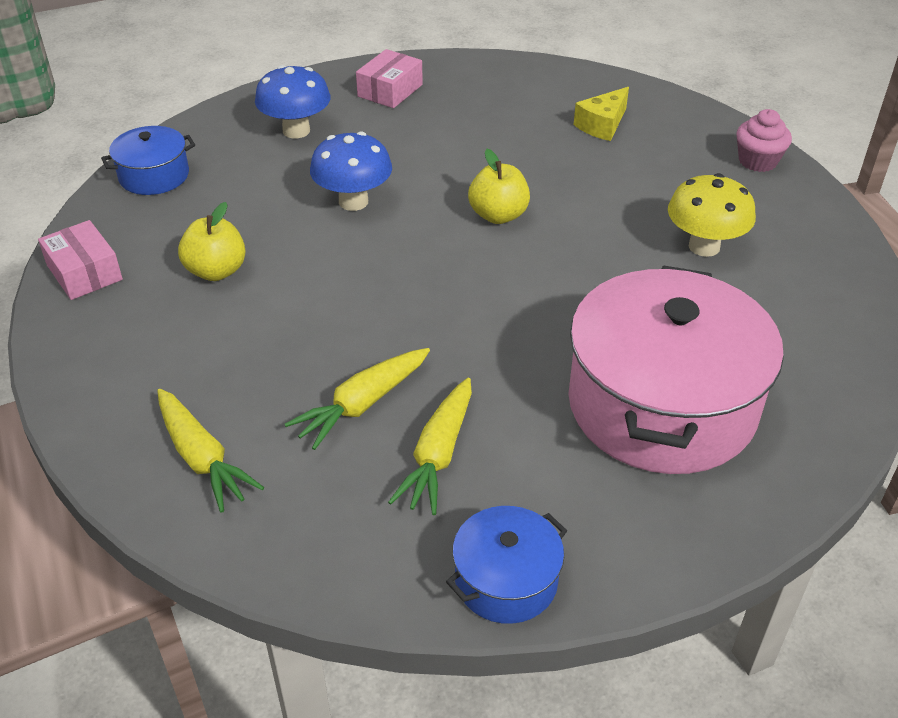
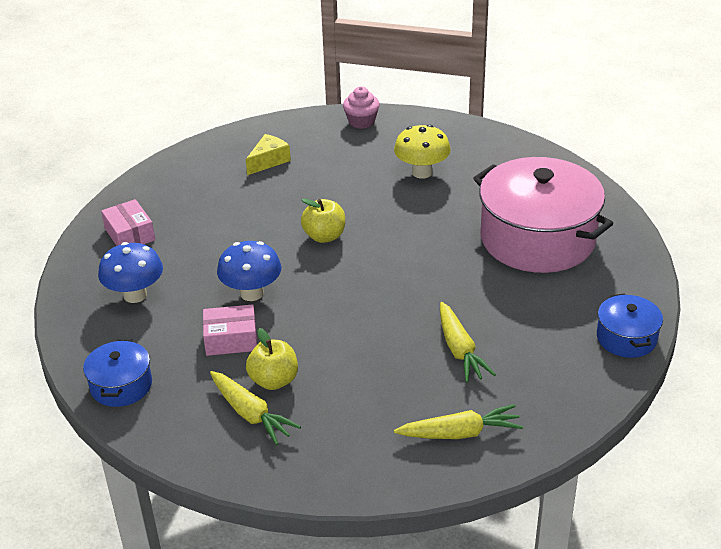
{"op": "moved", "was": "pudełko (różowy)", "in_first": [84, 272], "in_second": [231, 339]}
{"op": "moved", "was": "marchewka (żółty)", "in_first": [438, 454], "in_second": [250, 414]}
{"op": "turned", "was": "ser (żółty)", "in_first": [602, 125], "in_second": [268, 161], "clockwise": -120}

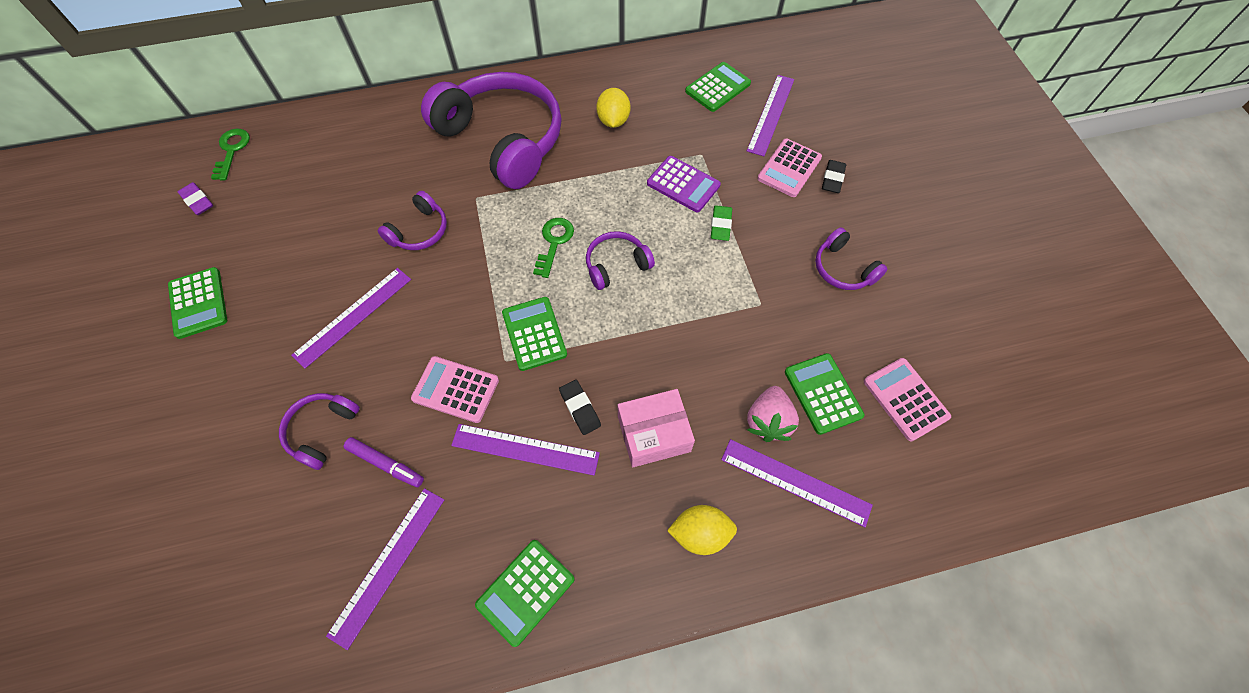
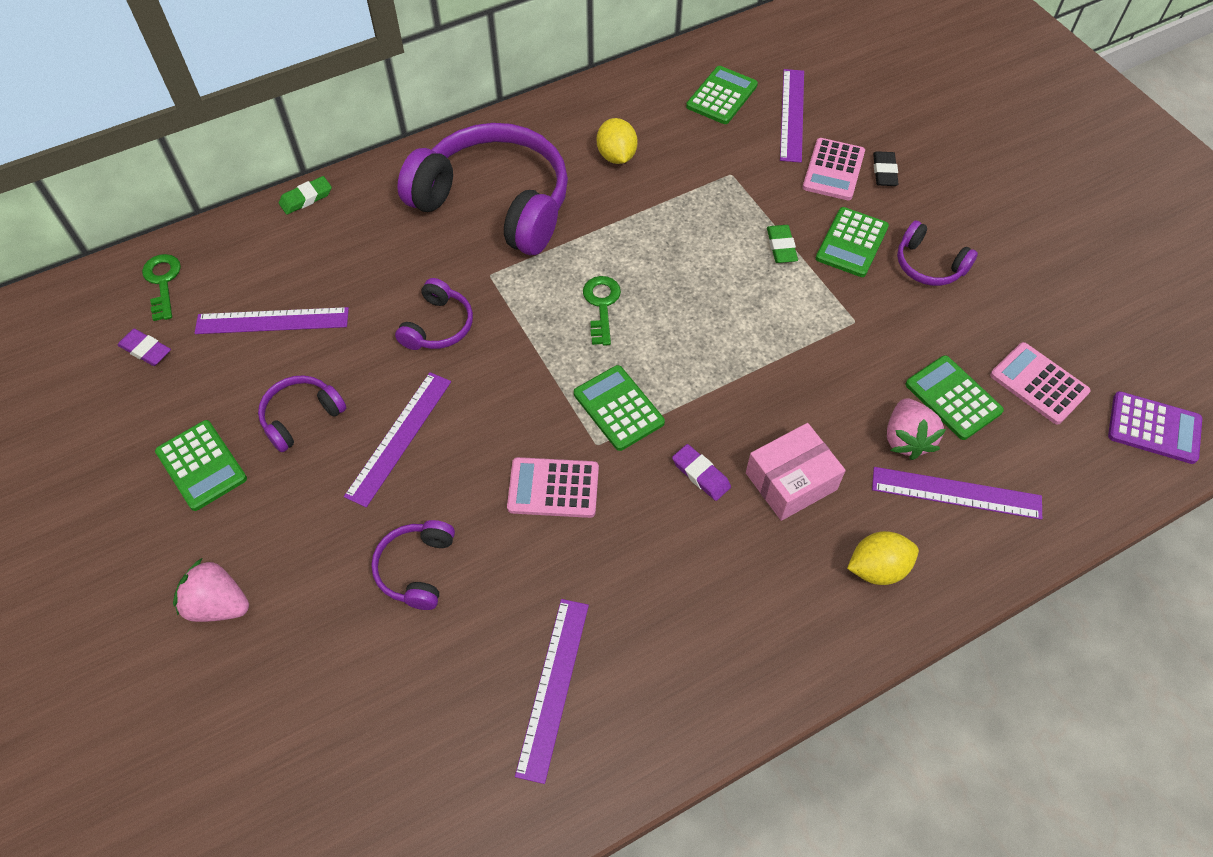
{"op": "removed", "was": "flamaster (fioletowy)", "in_first": [385, 464]}
{"op": "added", "now": "truskawka (różowy)", "in_second": [218, 604]}
{"op": "added", "now": "gumka do mazania (zielony)", "in_second": [306, 198]}
{"op": "moved", "was": "linijka (fioletowy)", "in_first": [525, 449], "in_second": [272, 321]}
{"op": "moved", "was": "kalkulator (zielony)", "in_first": [525, 591], "in_second": [851, 243]}
{"op": "moved", "was": "słuchawki (fioletowy)", "in_first": [616, 265], "in_second": [301, 417]}
{"op": "moved", "was": "kalkulator (fioletowy)", "in_first": [683, 184], "in_second": [1154, 428]}
{"op": "recoloured", "was": "gumka do mazania (czarny)", "now": "gumka do mazania (fioletowy)", "in_first": [580, 408], "in_second": [701, 474]}

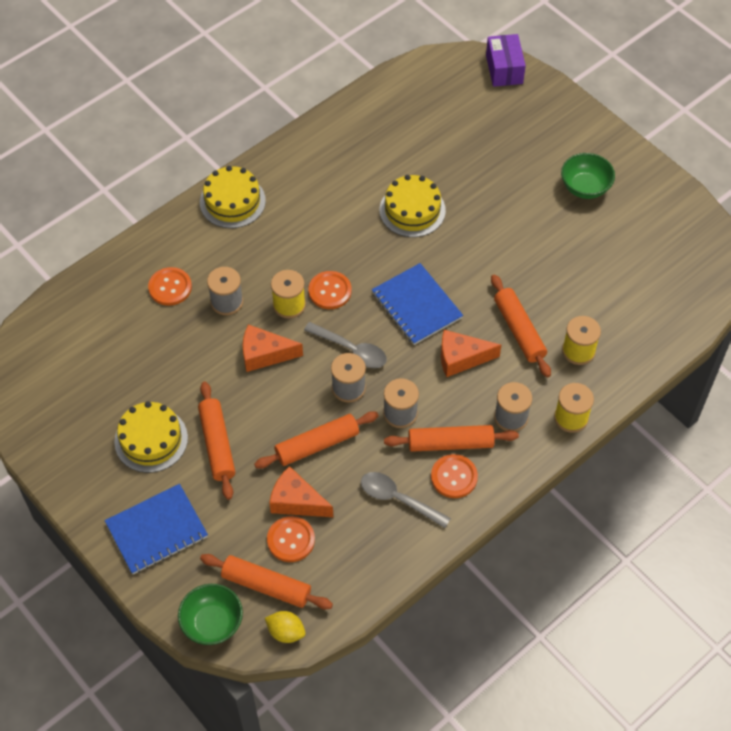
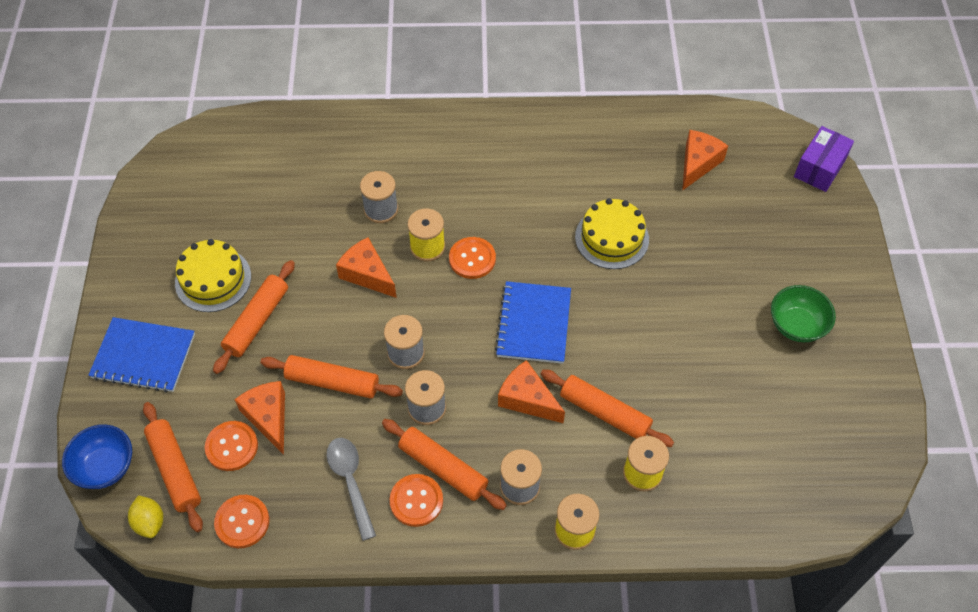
{"op": "removed", "was": "tort (żółty)", "in_first": [232, 201]}
{"op": "removed", "was": "łyżka (szary)", "in_first": [351, 350]}
{"op": "added", "now": "ser (pomarańczowy)", "in_second": [698, 163]}
{"op": "moved", "was": "guzik (pomarańczowy)", "in_first": [170, 287], "in_second": [242, 522]}
{"op": "recoloured", "was": "miska (zielony)", "now": "miska (niebieski)", "in_first": [212, 623], "in_second": [105, 467]}
{"op": "turned", "was": "wałek do ciasta (pomarańczowy)", "in_first": [519, 330], "in_second": [604, 413], "clockwise": -75}

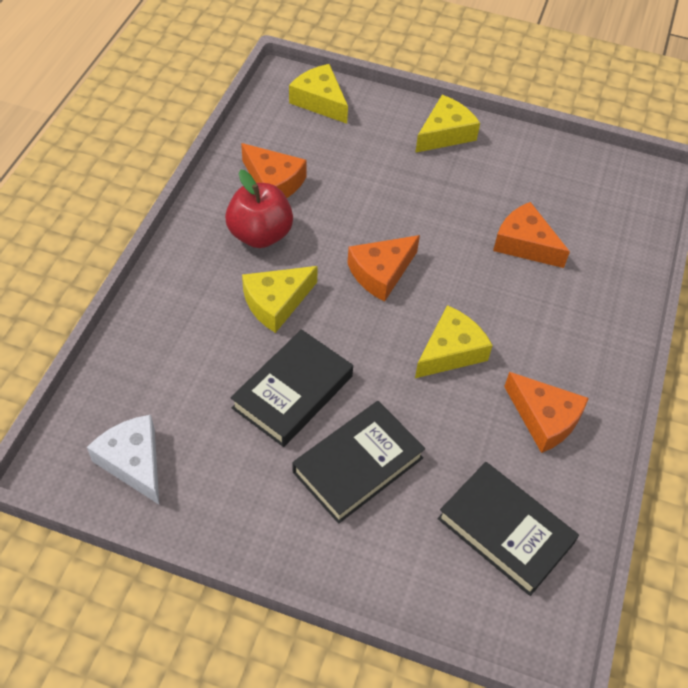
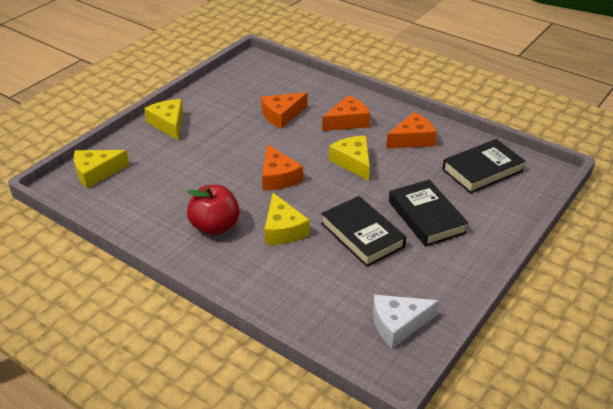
{"op": "moved", "was": "ser (pomarańczowy)", "in_first": [273, 182], "in_second": [347, 121]}

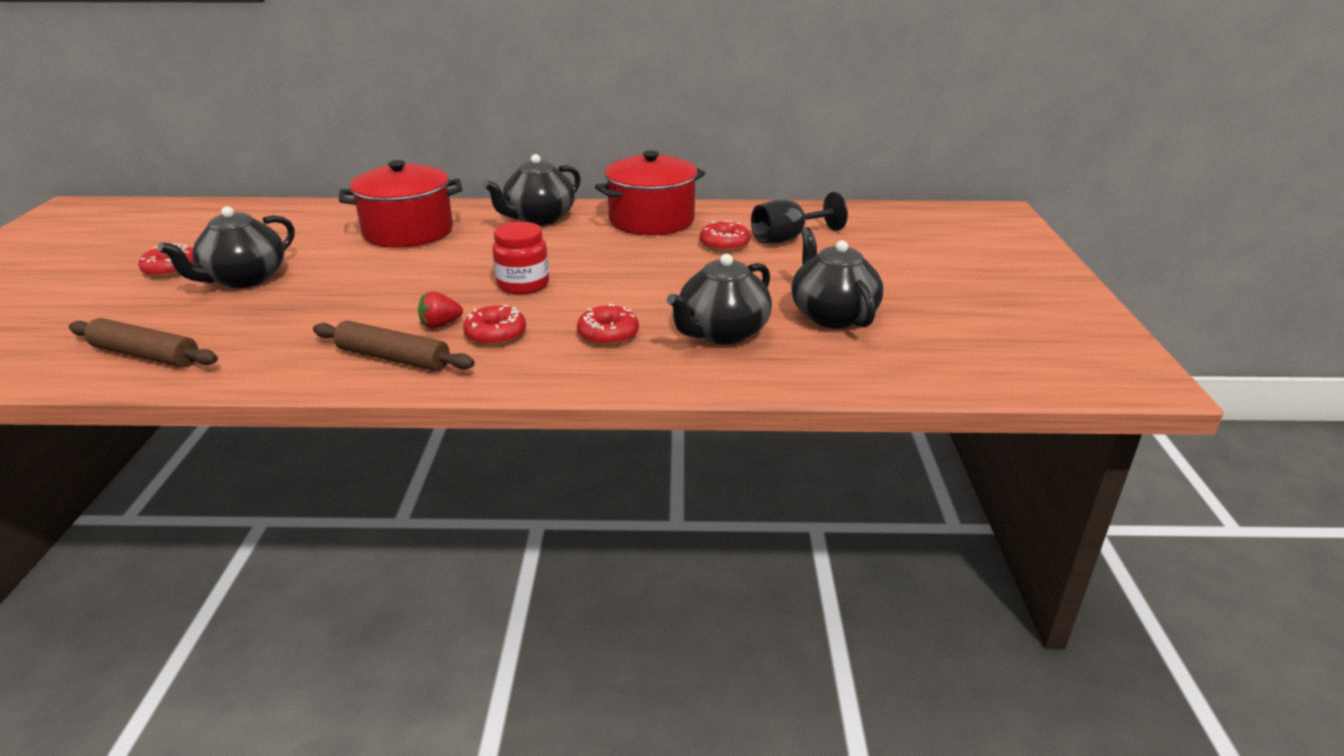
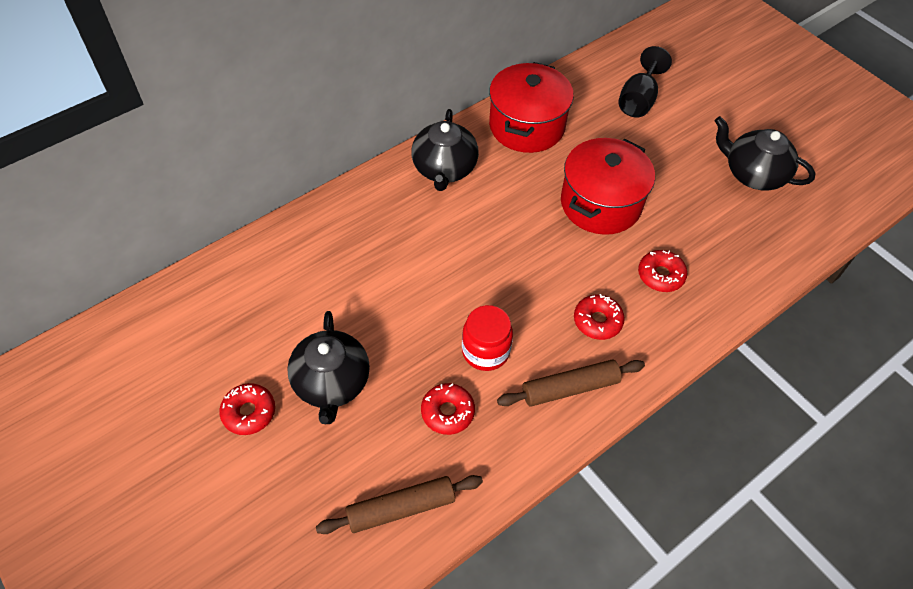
{"op": "removed", "was": "truskawka (czerwony)", "in_first": [440, 325]}
{"op": "removed", "was": "imbryk (czarny)", "in_first": [722, 333]}
{"op": "moved", "was": "garnek (czerwony)", "in_first": [408, 231], "in_second": [600, 203]}
{"op": "moved", "was": "słoik (czerwony)", "in_first": [523, 284], "in_second": [485, 351]}
{"op": "moved", "was": "donut (czerwony)", "in_first": [724, 244], "in_second": [447, 412]}

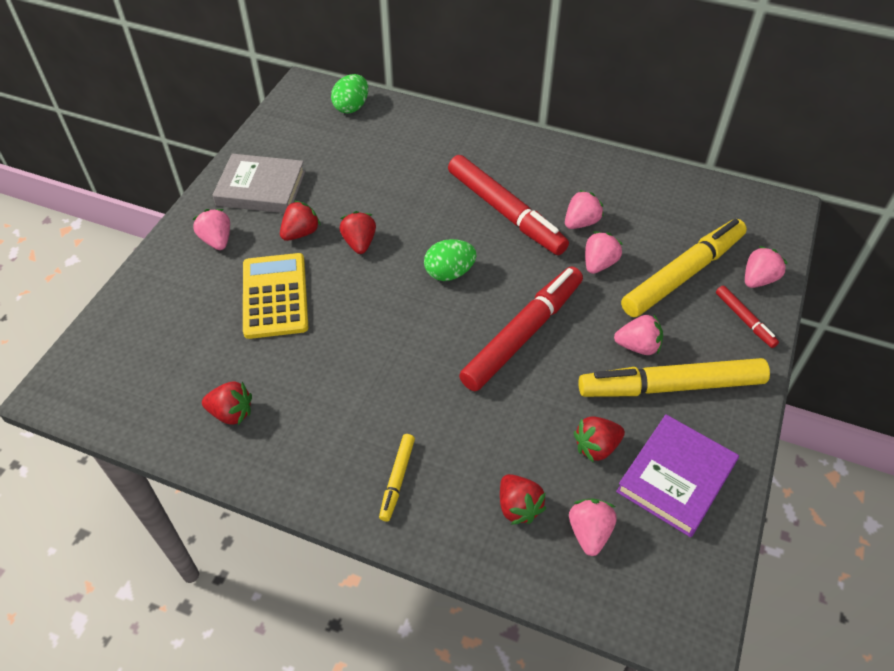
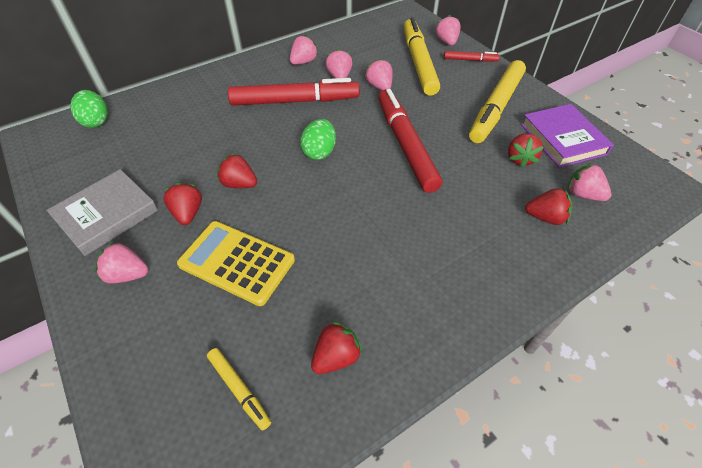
{"op": "moved", "was": "flamaster (żółty)", "in_first": [397, 479], "in_second": [239, 389]}
{"op": "moved", "was": "truskawka (różowy)", "in_first": [638, 346], "in_second": [303, 62]}

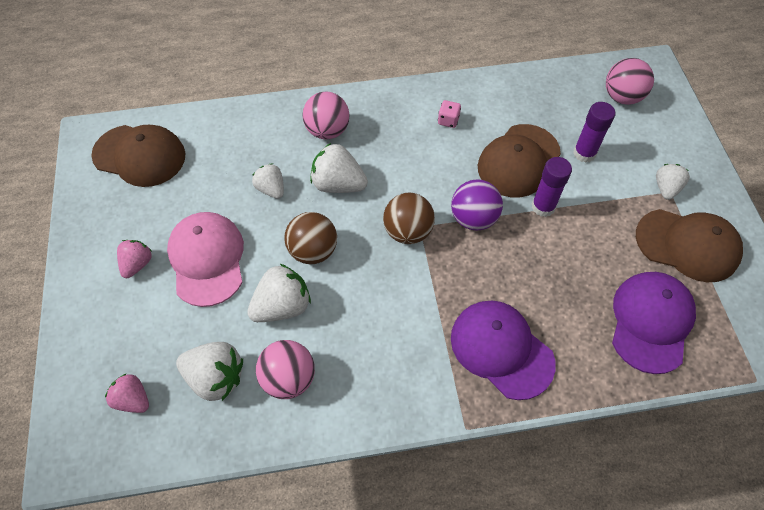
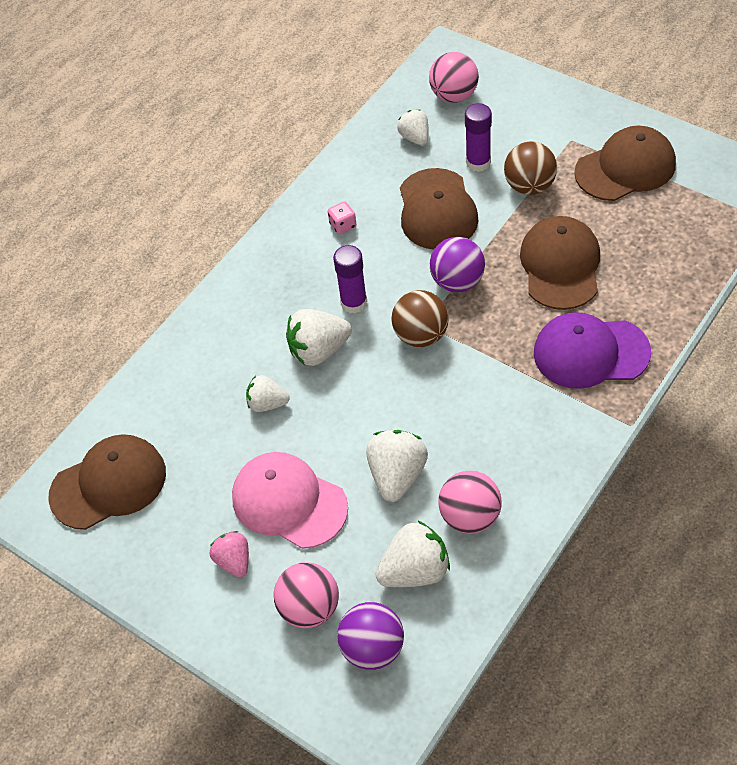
{"op": "removed", "was": "czapka (fioletowy)", "in_first": [651, 322]}
{"op": "added", "now": "czapka (brązowy)", "in_second": [560, 265]}
{"op": "moved", "was": "piłka (brązowy)", "in_first": [313, 251], "in_second": [529, 186]}
{"op": "moved", "was": "piłka (różowy)", "in_first": [327, 131], "in_second": [309, 608]}
{"op": "moved", "was": "klej w sztyfcie (fioletowy)", "in_first": [543, 207], "in_second": [354, 303]}
{"op": "moved", "was": "truskawka (biały)", "in_first": [666, 188], "in_second": [415, 138]}
{"op": "replaced", "was": "truskawka (różowy)", "now": "piłka (fioletowy)", "in_first": [133, 399], "in_second": [372, 648]}

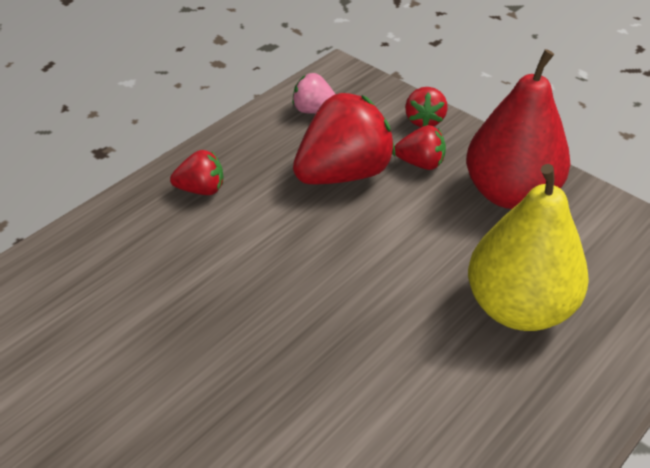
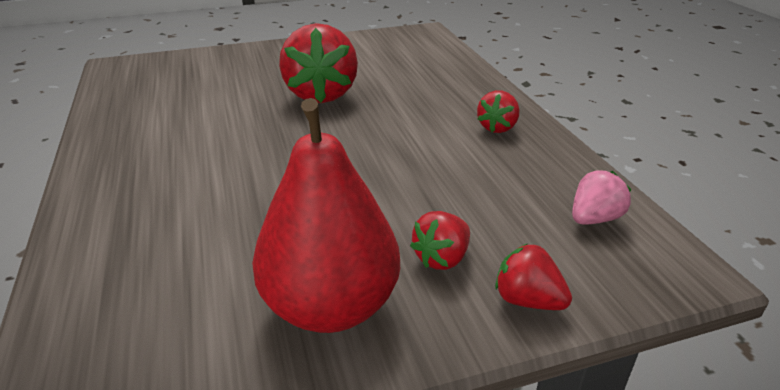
{"op": "removed", "was": "gruszka (żółty)", "in_first": [518, 307]}
{"op": "moved", "was": "truskawka (czerwony)", "in_first": [343, 174], "in_second": [321, 94]}

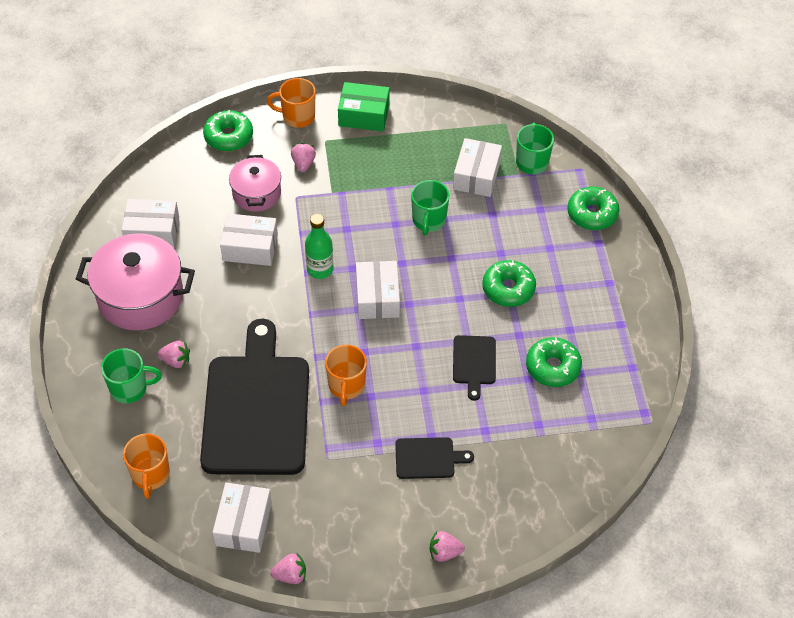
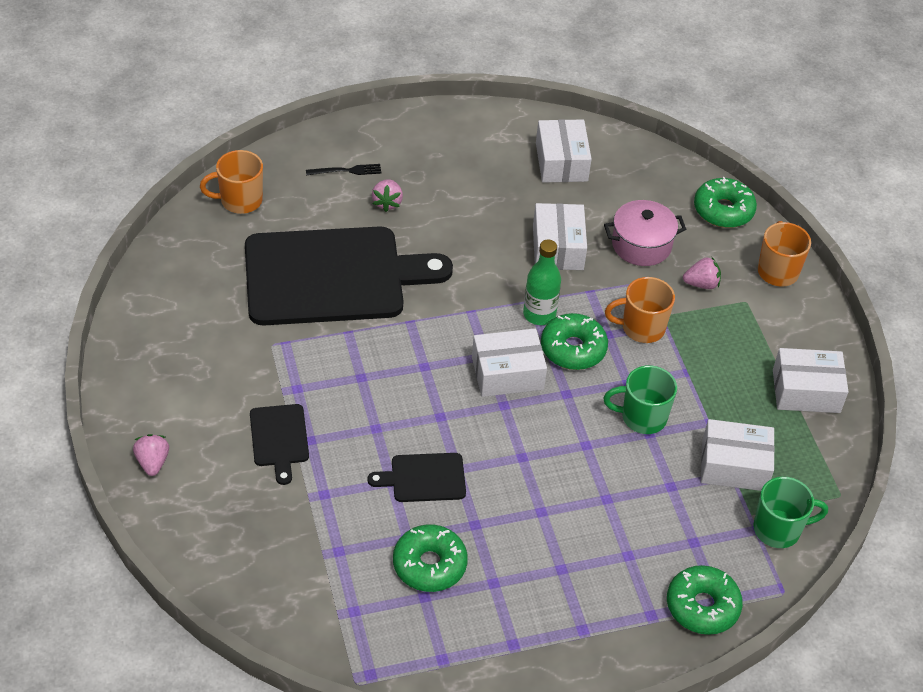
{"op": "removed", "was": "garnek (różowy)", "in_first": [140, 297]}
{"op": "removed", "was": "truskawka (różowy)", "in_first": [290, 575]}
{"op": "removed", "was": "pudełko (zielony)", "in_first": [364, 115]}
{"op": "moved", "was": "pudełko (biały)", "in_first": [243, 524], "in_second": [806, 391]}
{"op": "moved", "was": "kubek (pomarańczowy)", "in_first": [346, 386], "in_second": [641, 328]}
{"op": "moved", "was": "donut (zielony)", "in_first": [508, 289], "in_second": [573, 349]}
{"op": "replaced", "was": "kubek (zielony)", "now": "widelec (czarny)", "in_first": [130, 388], "in_second": [346, 171]}

